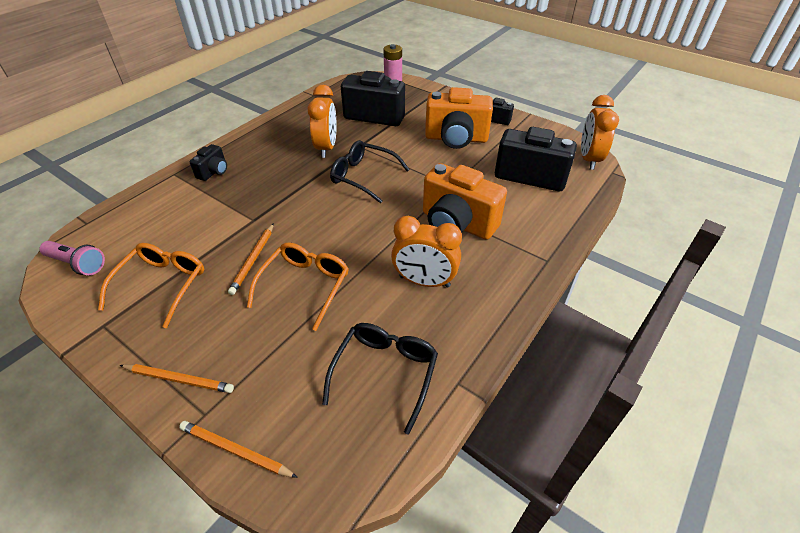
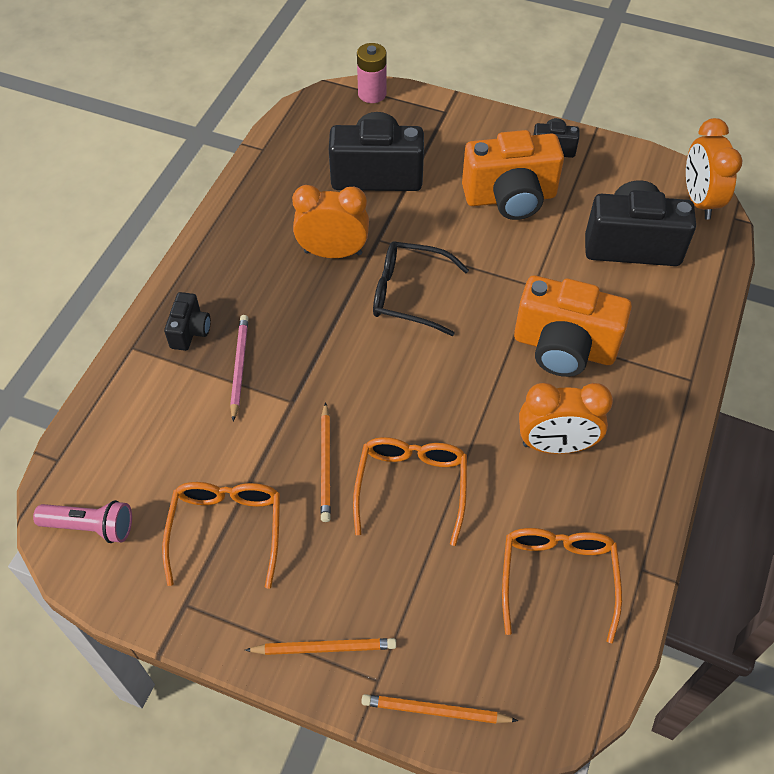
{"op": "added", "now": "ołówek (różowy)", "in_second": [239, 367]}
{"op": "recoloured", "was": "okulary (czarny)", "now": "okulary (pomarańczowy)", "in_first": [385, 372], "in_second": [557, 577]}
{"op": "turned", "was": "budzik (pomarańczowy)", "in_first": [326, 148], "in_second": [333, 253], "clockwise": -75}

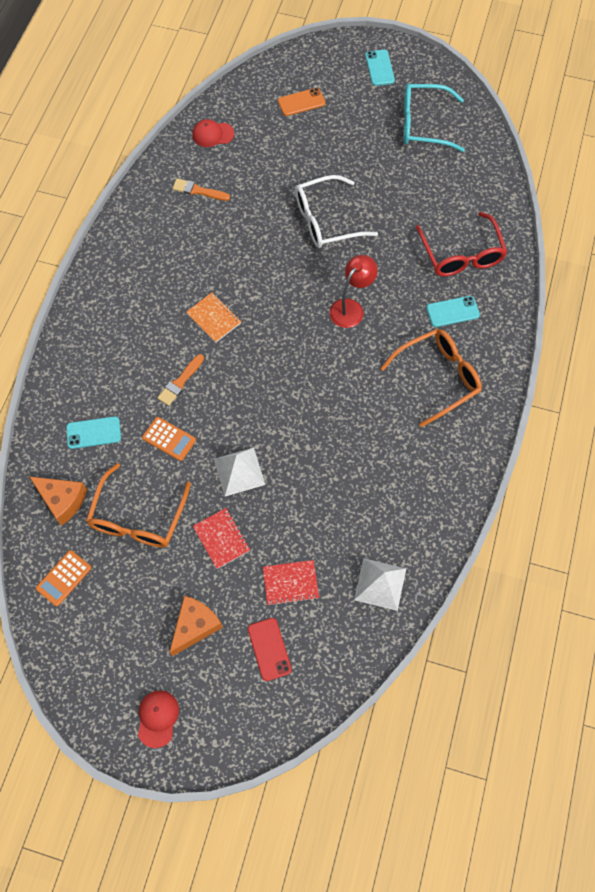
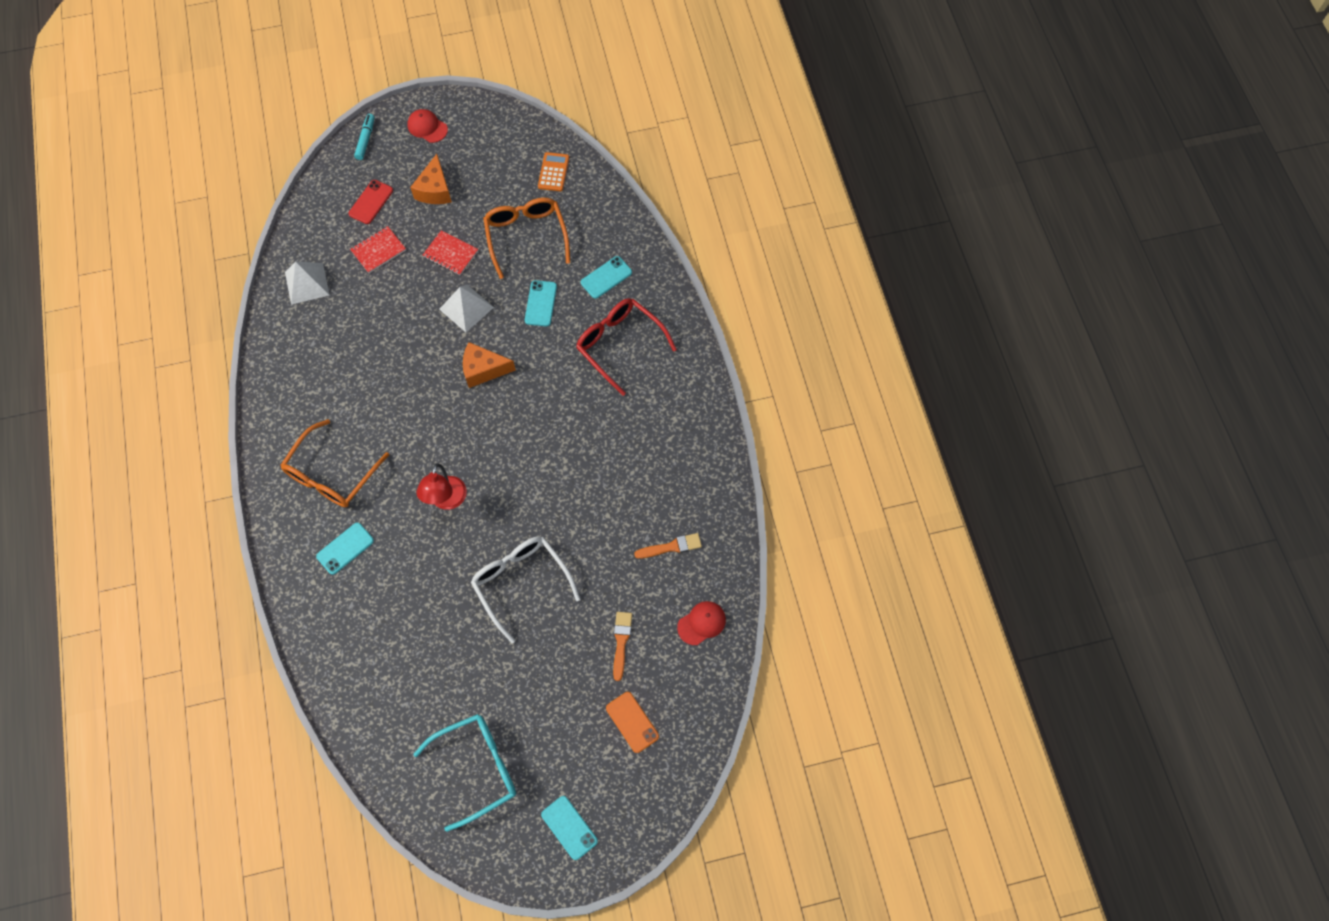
{"op": "removed", "was": "zeszyt (pomarańczowy)", "in_first": [214, 318]}
{"op": "added", "now": "flamaster (turkusowy)", "in_second": [365, 139]}
{"op": "moved", "was": "ser (pomarańczowy)", "in_first": [63, 500], "in_second": [483, 370]}
{"op": "moved", "was": "pędzel (pomarańczowy)", "in_first": [180, 382], "in_second": [621, 642]}
{"op": "moved", "was": "okulary (czerwony)", "in_first": [461, 254], "in_second": [619, 345]}
{"op": "replaced", "was": "kalkulator (pomarańczowy)", "now": "telefon (turkusowy)", "in_first": [169, 439], "in_second": [540, 303]}
{"op": "turned", "was": "czapka (czerwony)", "in_first": [157, 718], "in_second": [427, 127], "clockwise": 150}
{"op": "turned", "was": "telefon (czerwony)", "in_first": [269, 649], "in_second": [371, 202], "clockwise": 75}
{"op": "turned", "was": "telefon (pomarańczowy)", "in_first": [301, 102], "in_second": [632, 722], "clockwise": -75}
{"op": "turned", "was": "okulary (biały)", "in_first": [326, 220], "in_second": [521, 583], "clockwise": -75}

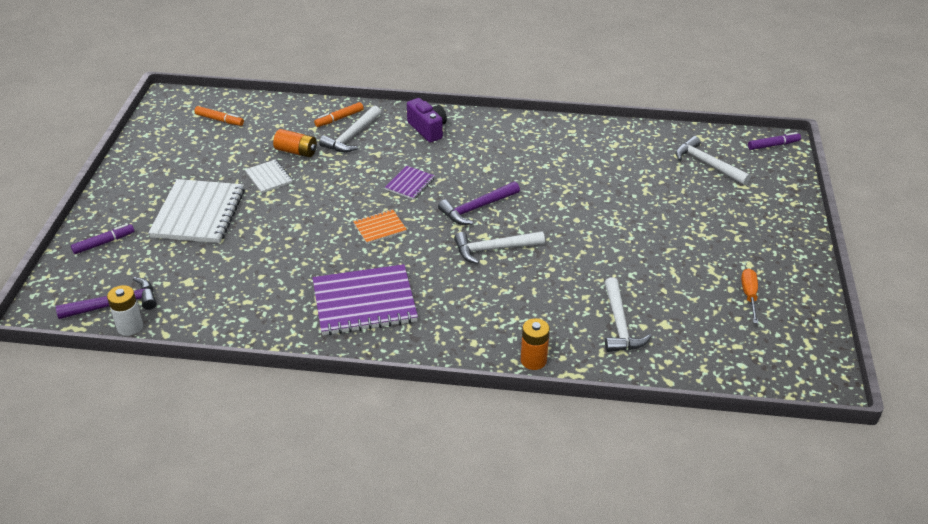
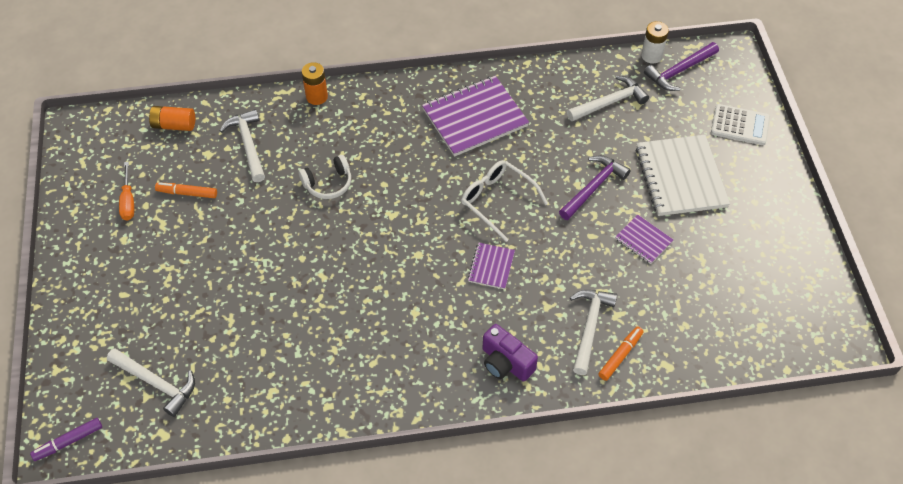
{"op": "added", "now": "słuchawki (biały)", "in_second": [328, 183]}
{"op": "moved", "was": "flamaster (pomarańczowy)", "in_first": [219, 120], "in_second": [187, 193]}
{"op": "moved", "was": "bateria (pomarańczowy)", "in_first": [296, 151], "in_second": [174, 125]}
{"op": "moved", "was": "młotek (fioletowy)", "in_first": [477, 208], "in_second": [593, 187]}
{"op": "moved", "was": "młotek (biały)", "in_first": [494, 249], "in_second": [609, 102]}
{"op": "replaced", "was": "flamaster (fioletowy)", "now": "kalkulator (biały)", "in_first": [104, 243], "in_second": [740, 125]}
{"op": "replaced", "was": "zeszyt (pomarańczowy)", "now": "okulary (biały)", "in_first": [380, 228], "in_second": [497, 200]}
{"op": "recoloured", "was": "zeszyt (biały)", "now": "zeszyt (fioletowy)", "in_first": [269, 177], "in_second": [643, 240]}

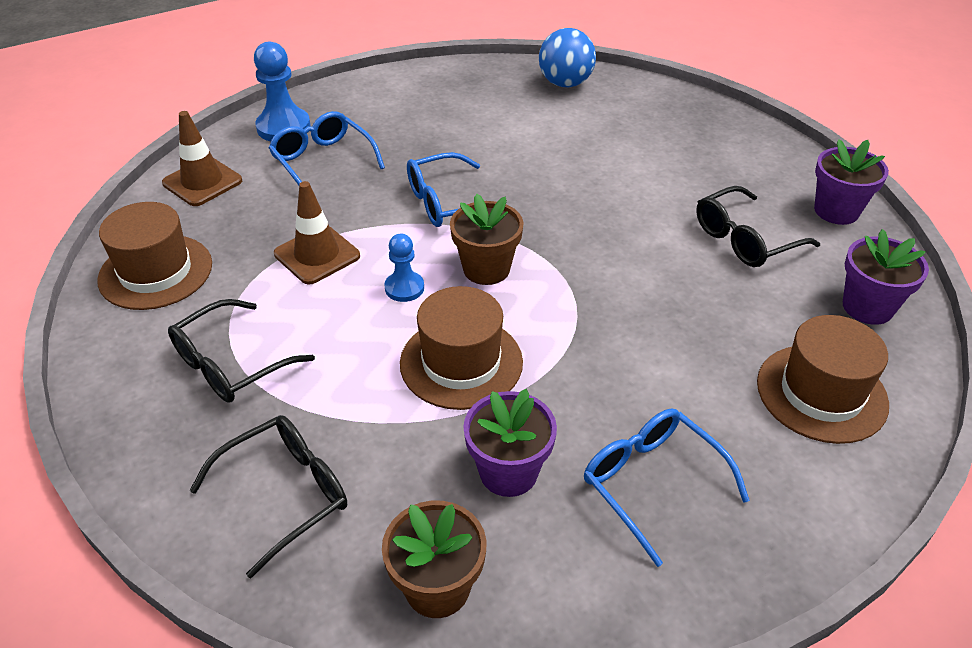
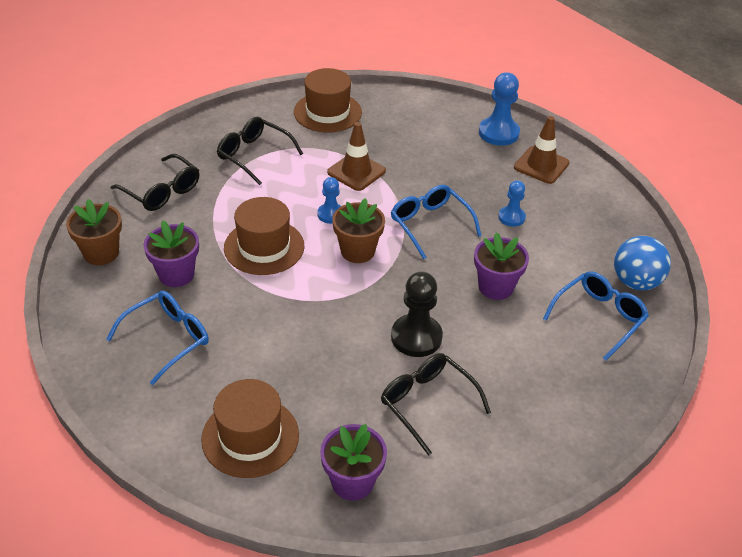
{"op": "added", "now": "pionek (czarny)", "in_second": [416, 337]}
{"op": "added", "now": "pionek (niebieski)", "in_second": [511, 217]}
{"op": "moved", "was": "pachołek (brązowy)", "in_first": [202, 182], "in_second": [541, 165]}
{"op": "moved", "was": "okulary (niebieski)", "in_first": [322, 161], "in_second": [599, 317]}
{"op": "moved", "was": "doniczka (fioletowy)", "in_first": [836, 211], "in_second": [496, 287]}

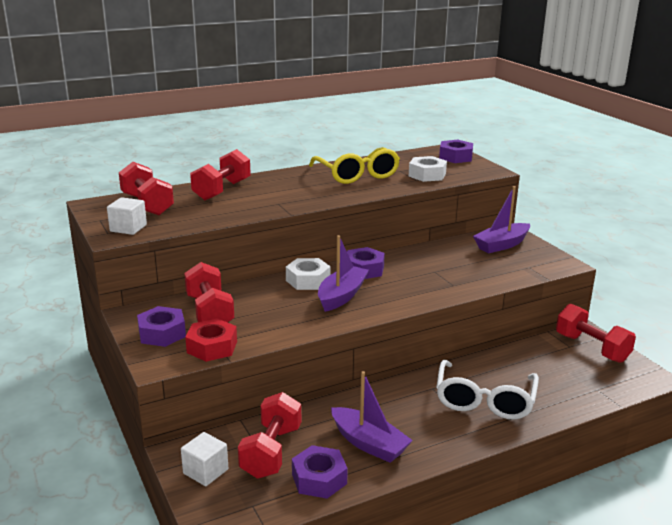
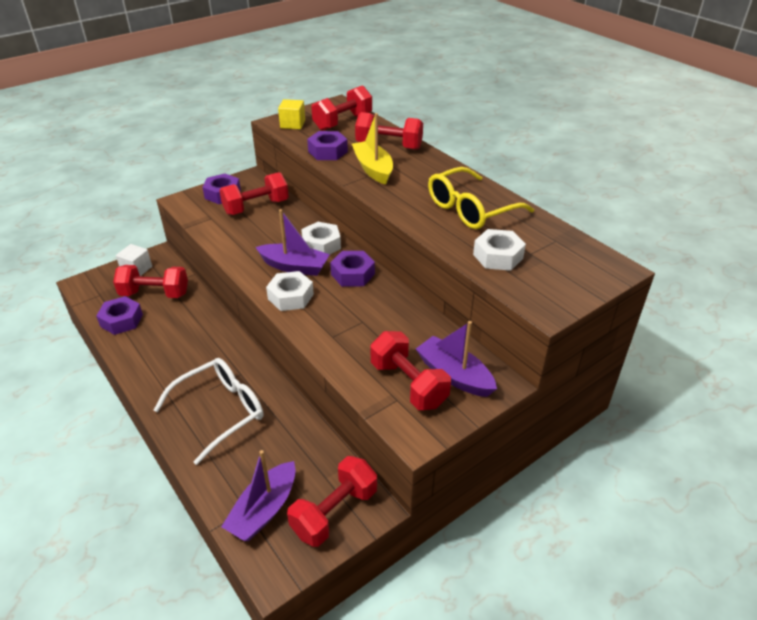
{"op": "removed", "was": "nakrętka (czerwony)", "in_first": [212, 347]}
{"op": "added", "now": "nakrętka (biały)", "in_second": [290, 297]}
{"op": "added", "now": "łódka (żółty)", "in_second": [373, 169]}
{"op": "added", "now": "hantel (czerwony)", "in_second": [408, 384]}
{"op": "moved", "was": "łódka (fioletowy)", "in_first": [369, 443], "in_second": [264, 510]}
{"op": "moved", "was": "nakrętka (fioletowy)", "in_first": [455, 157], "in_second": [328, 151]}
{"op": "recoloured", "was": "sześcian (biały)", "now": "sześcian (żółty)", "in_first": [128, 228], "in_second": [292, 124]}
{"op": "turned", "was": "okulary (biały)", "in_first": [484, 400], "in_second": [220, 411], "clockwise": 135}

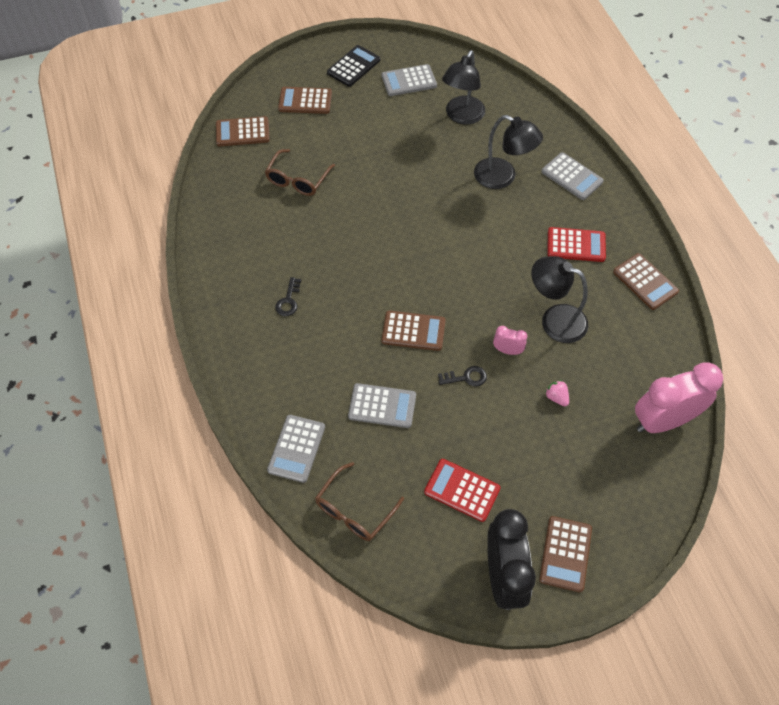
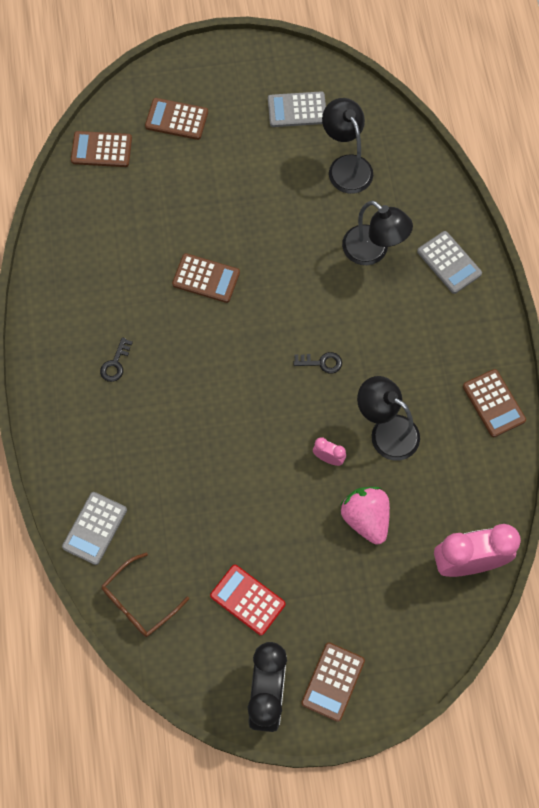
{"op": "removed", "was": "okulary (brązowy)", "in_first": [297, 180]}
{"op": "removed", "was": "kalkulator (czarny)", "in_first": [353, 66]}
{"op": "removed", "was": "kalkulator (szary)", "in_first": [382, 406]}
{"op": "removed", "was": "kalkulator (czerwony)", "in_first": [576, 245]}
{"op": "moved", "was": "kalkulator (brązowy)", "in_first": [413, 331], "in_second": [206, 278]}
{"op": "moved", "was": "klucz (czarny)", "in_first": [466, 377], "in_second": [321, 363]}
{"op": "turned", "was": "lampka (czarny)", "in_first": [462, 116], "in_second": [346, 166], "clockwise": 120}
{"op": "resized", "was": "truskawka (różowy)", "in_first": [556, 397], "in_second": [366, 518], "ratio": 2.13}

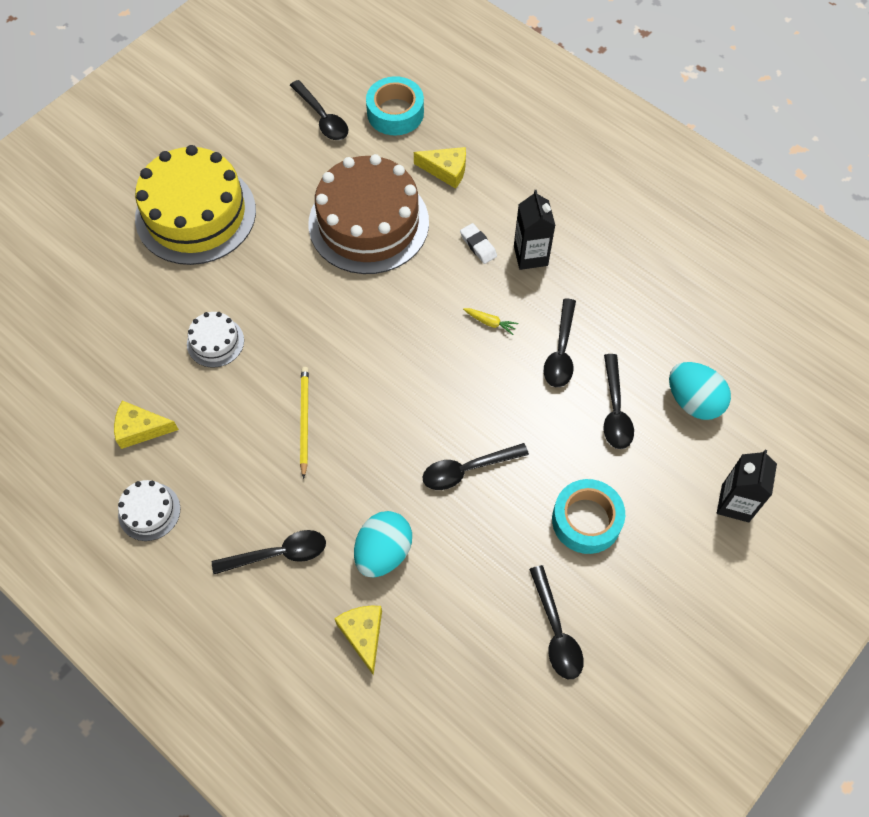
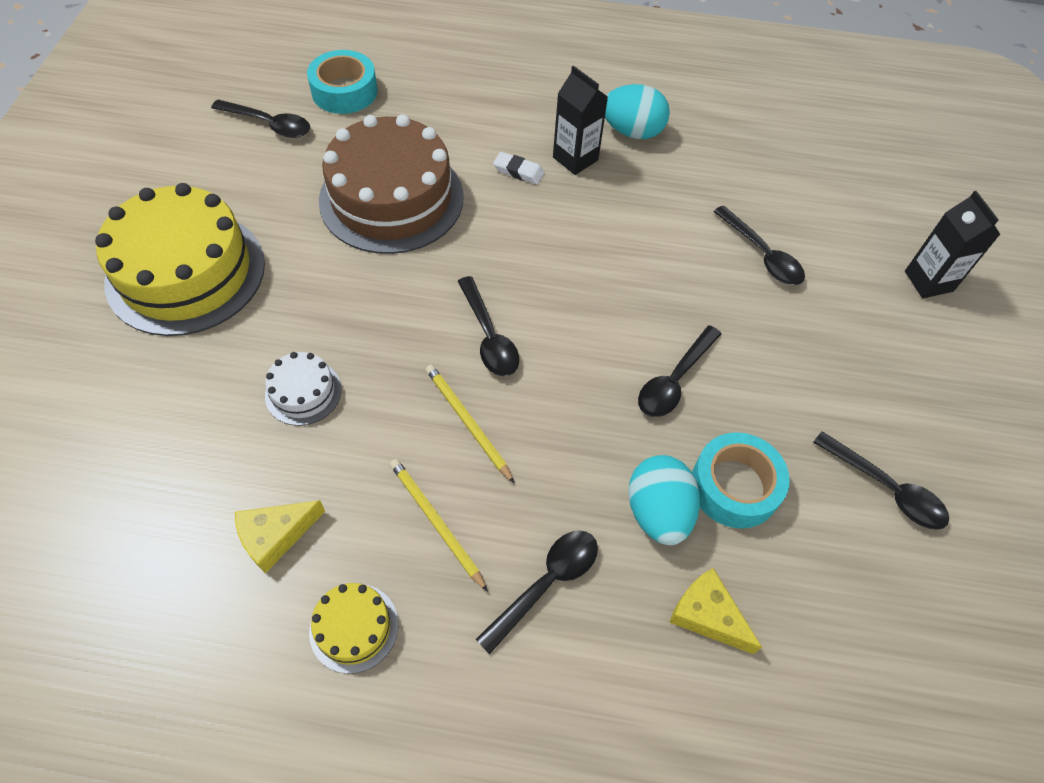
{"op": "removed", "was": "ser (żółty)", "in_first": [446, 170]}
{"op": "removed", "was": "marchewka (żółty)", "in_first": [490, 322]}
{"op": "added", "now": "ołówek (żółty)", "in_second": [436, 522]}
{"op": "moved", "was": "łyżka (czarny)", "in_first": [561, 352], "in_second": [489, 336]}
{"op": "moved", "was": "taśma klejąca (turkusowy)", "in_first": [586, 520], "in_second": [734, 486]}
{"op": "moved", "was": "jajko (turkusowy)", "in_first": [693, 401], "in_second": [632, 132]}
{"op": "recoloured", "was": "tort (biały)", "now": "tort (żółty)", "in_first": [149, 511], "in_second": [354, 627]}

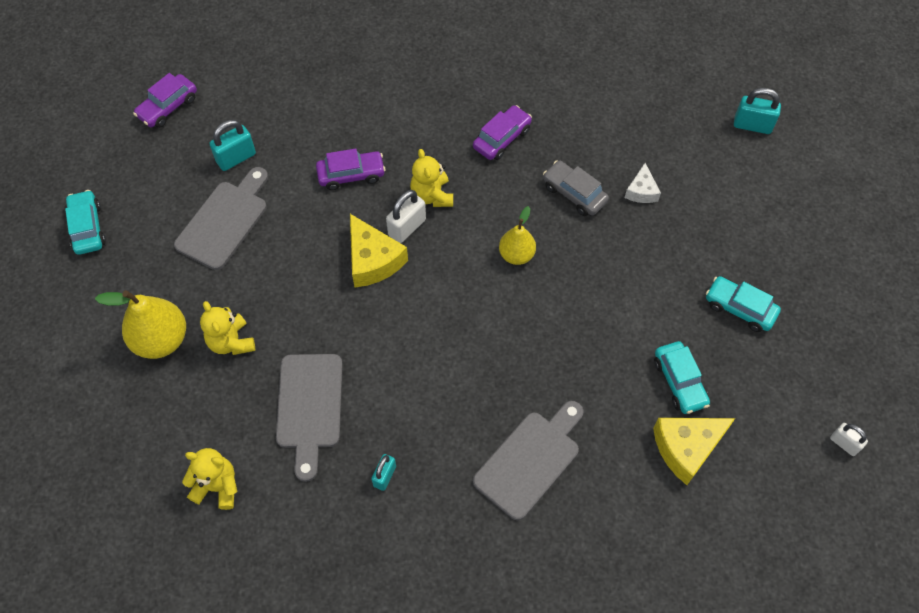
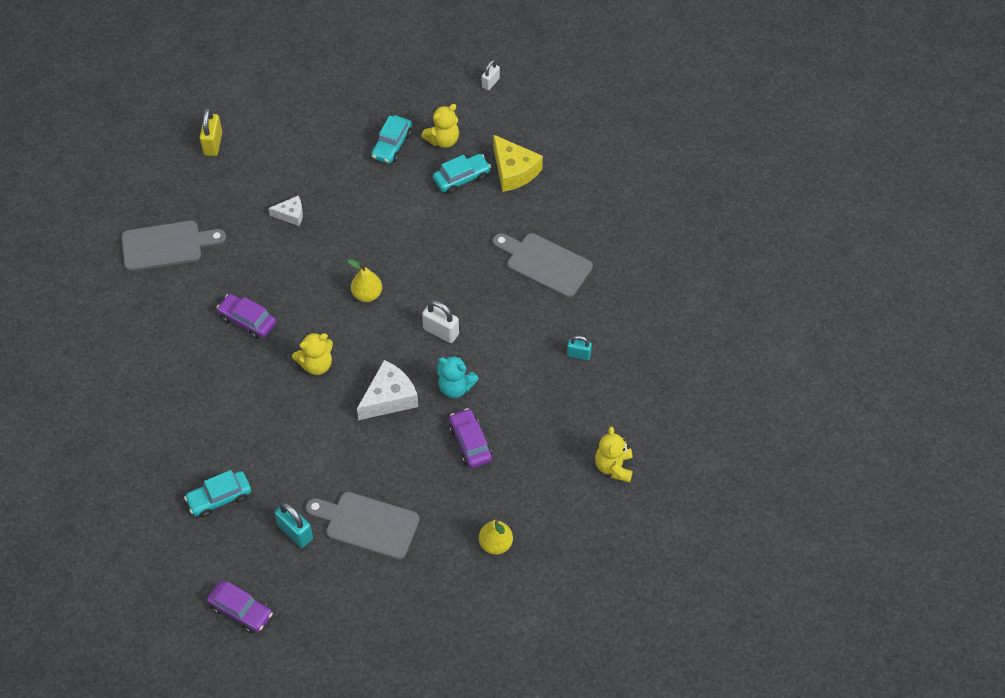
{"op": "removed", "was": "samochód (szary)", "in_first": [574, 193]}
{"op": "added", "now": "miś (turkusowy)", "in_second": [455, 387]}
{"op": "moved", "was": "samochód (turkusowy)", "in_first": [87, 228], "in_second": [219, 498]}
{"op": "moved", "was": "miś (żółty)", "in_first": [231, 342], "in_second": [443, 140]}
{"op": "moved", "was": "deska do krojenia (szary)", "in_first": [309, 407], "in_second": [167, 245]}
{"op": "moved", "was": "samochód (fioletowy)", "in_first": [351, 174], "in_second": [470, 443]}
{"op": "moved", "was": "kłódka (biały)", "in_first": [407, 227], "in_second": [441, 331]}
{"op": "recoloured", "was": "ser (żółty)", "now": "ser (biały)", "in_first": [373, 260], "in_second": [389, 398]}
{"op": "recoloured", "was": "kłódka (turkusowy)", "now": "kłódka (żółty)", "in_first": [752, 125], "in_second": [213, 144]}
{"op": "resized", "was": "gruszka (żółty)", "in_first": [161, 340], "in_second": [495, 544], "ratio": 0.63}

